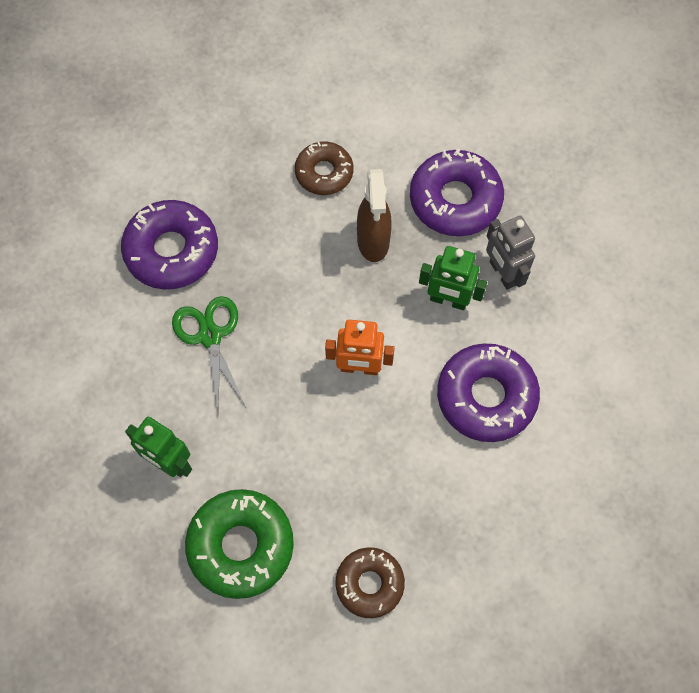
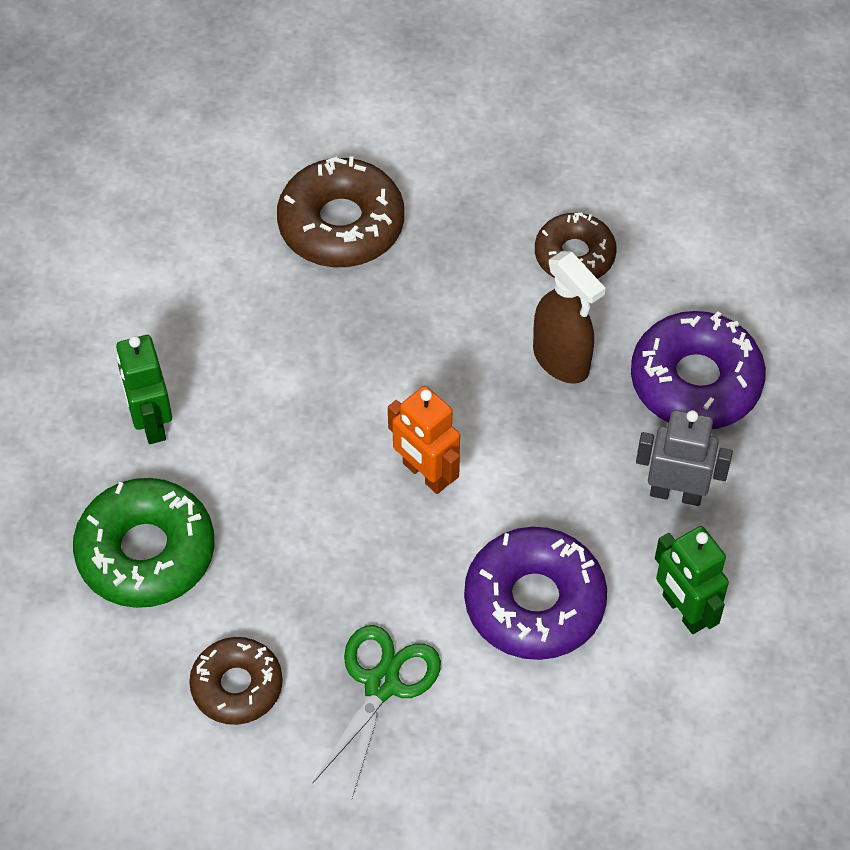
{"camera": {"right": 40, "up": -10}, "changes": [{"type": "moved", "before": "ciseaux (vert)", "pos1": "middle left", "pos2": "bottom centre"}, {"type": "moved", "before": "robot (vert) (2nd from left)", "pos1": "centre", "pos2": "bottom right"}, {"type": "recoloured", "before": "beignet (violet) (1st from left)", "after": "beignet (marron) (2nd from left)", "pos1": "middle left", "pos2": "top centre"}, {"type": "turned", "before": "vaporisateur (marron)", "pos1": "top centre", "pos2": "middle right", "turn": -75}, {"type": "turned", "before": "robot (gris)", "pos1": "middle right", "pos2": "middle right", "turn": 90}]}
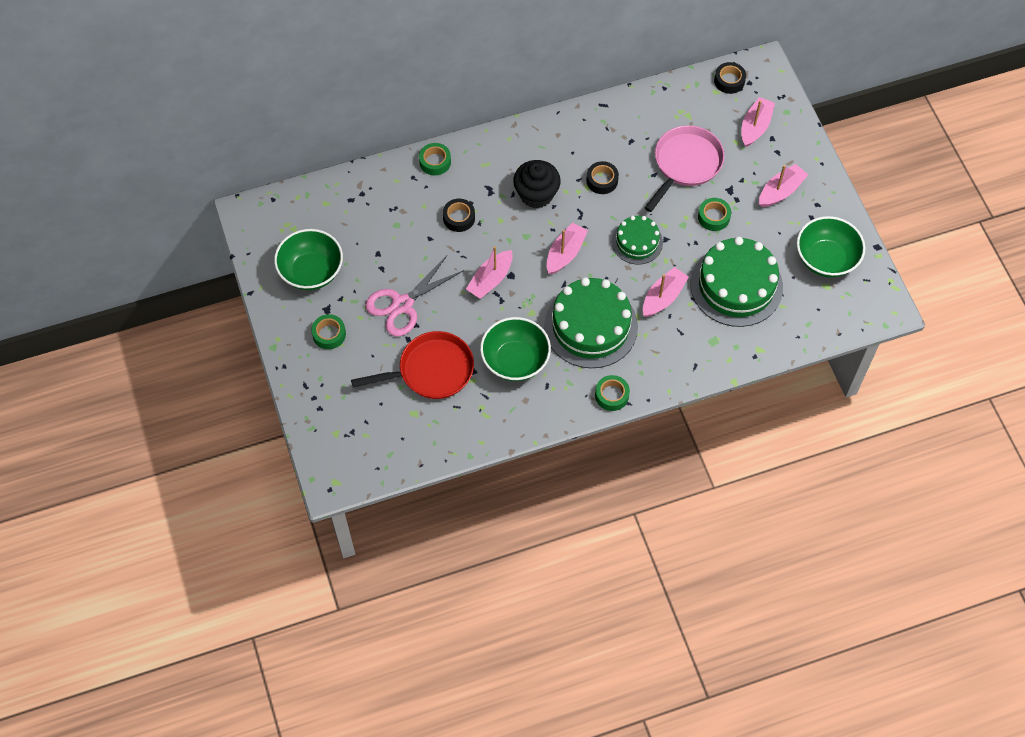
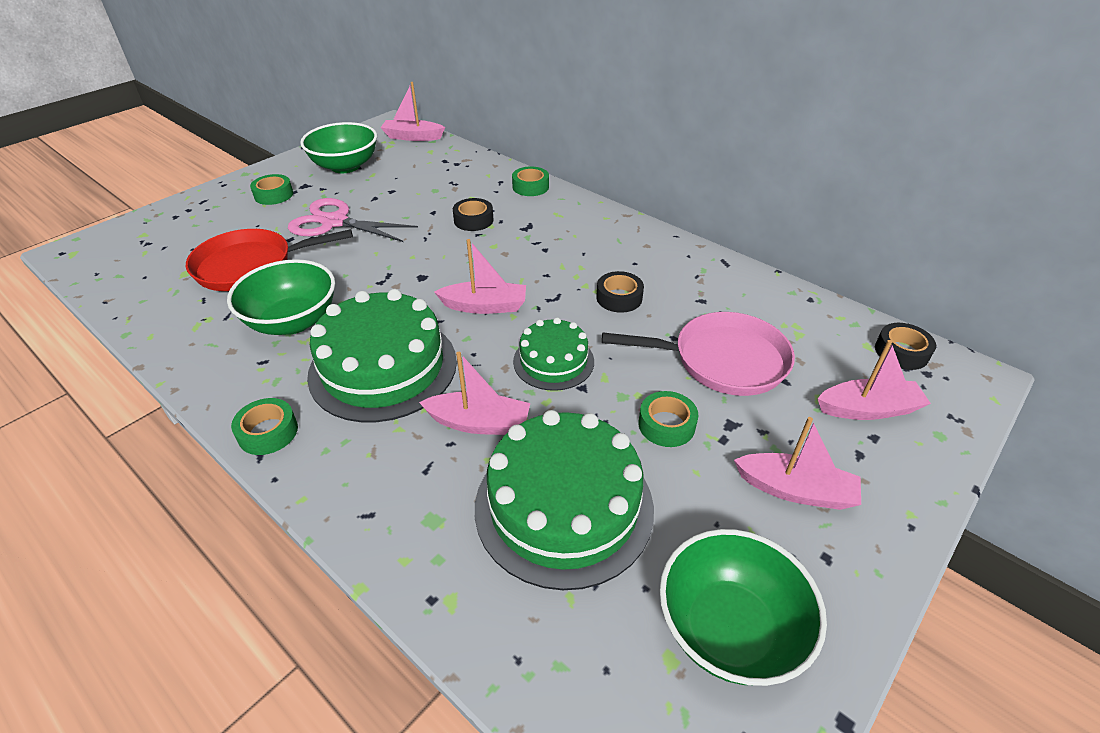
{"camera": {"right": 60, "up": -20}, "changes": [{"type": "removed", "before": "muffin (noir)", "pos1": "top centre"}, {"type": "moved", "before": "bateau (rose) (1st from left)", "pos1": "centre", "pos2": "top centre"}, {"type": "turned", "before": "poêle (rouge)", "pos1": "centre", "pos2": "middle left", "turn": 120}]}
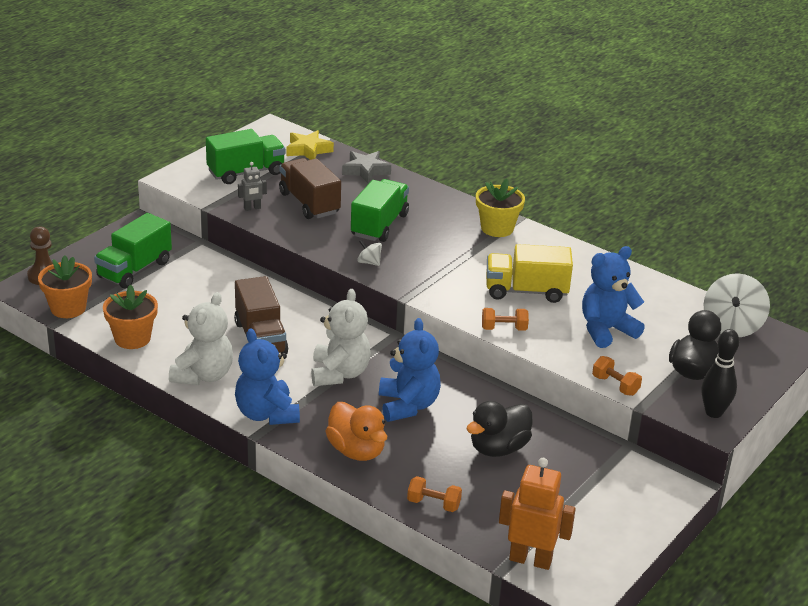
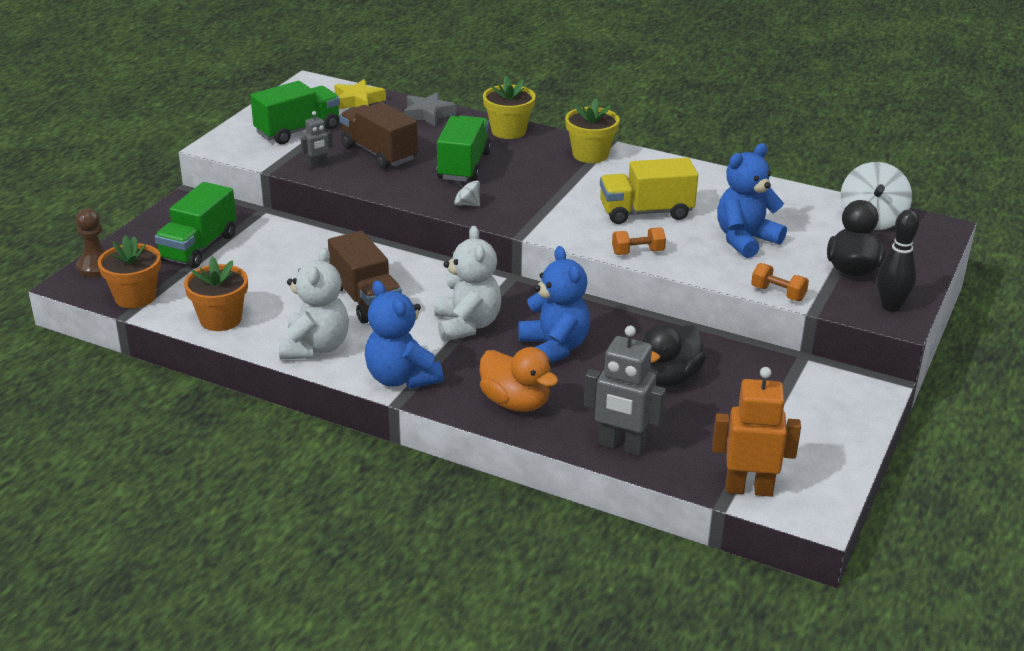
{"camera": {"right": -10, "up": 0}, "changes": [{"type": "added", "after": "pot de fleurs (jaune) (1st from left)", "pos2": "top centre"}, {"type": "replaced", "before": "haltère (orange) (1st from left)", "after": "robot (gris) (2nd from left)", "pos1": "bottom centre", "pos2": "centre"}]}
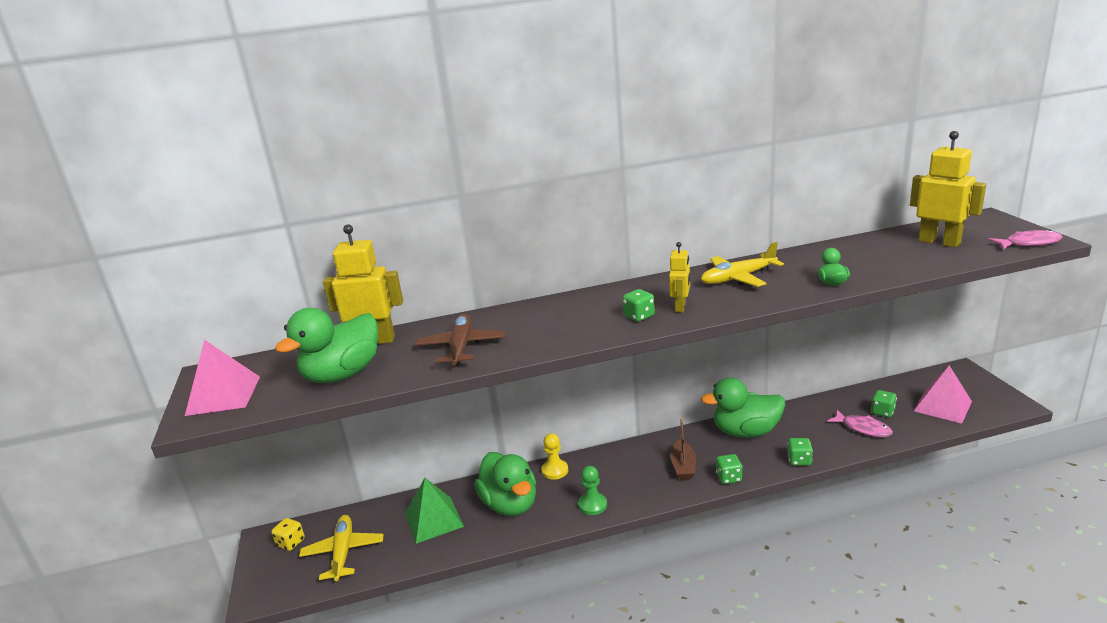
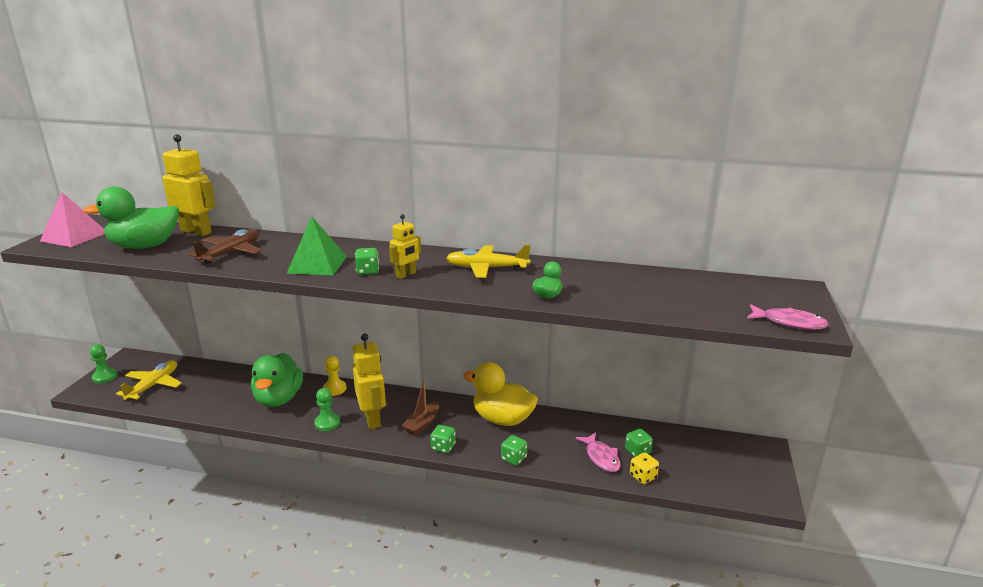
{"camera": {"right": 25, "up": 0}, "changes": [{"type": "removed", "before": "pyramide (rose) (2nd from left)", "pos1": "middle right"}, {"type": "added", "after": "pion (vert) (1st from left)", "pos2": "middle left"}, {"type": "moved", "before": "dé (jaune)", "pos1": "bottom left", "pos2": "bottom centre"}, {"type": "moved", "before": "pyramide (vert)", "pos1": "bottom centre", "pos2": "middle left"}, {"type": "moved", "before": "robot (jaune) (3rd from left in the first image)", "after": "robot (jaune) (2nd from left)", "pos1": "top right", "pos2": "centre"}, {"type": "recoloured", "before": "canard (vert) (3rd from left)", "after": "canard (jaune)", "pos1": "middle right", "pos2": "bottom centre"}]}
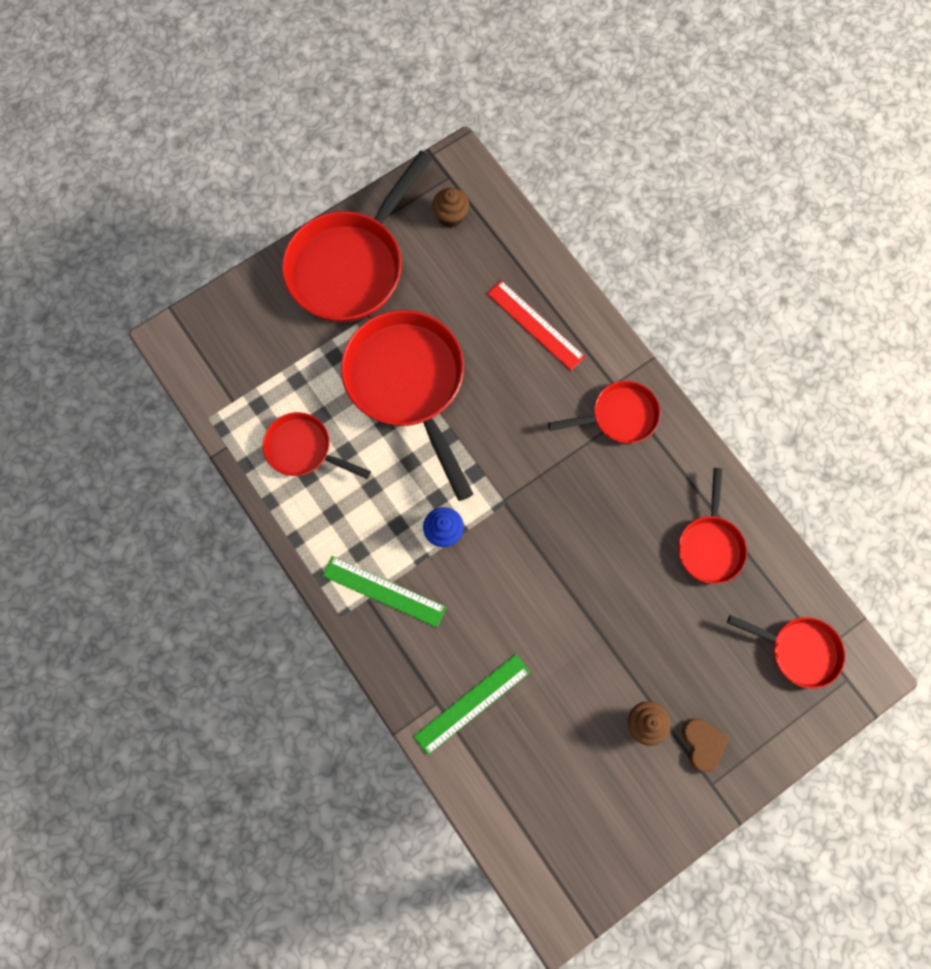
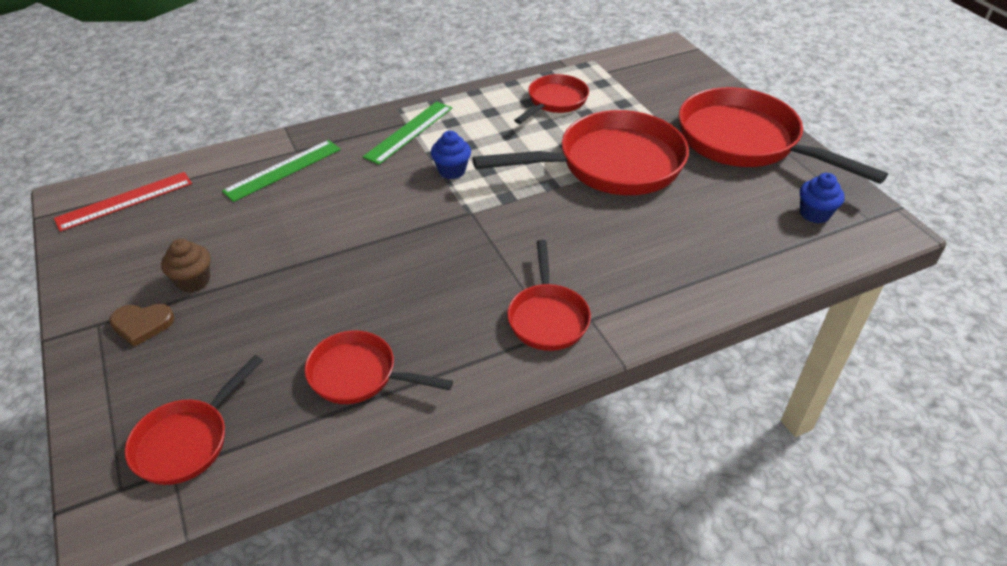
{"camera": {"right": 100, "up": -30}, "changes": [{"type": "moved", "before": "règle (rouge)", "pos1": "centre", "pos2": "middle left"}, {"type": "recoloured", "before": "muffin (marron) (1st from left)", "after": "muffin (bleu) (2nd from left)", "pos1": "top centre", "pos2": "middle right"}, {"type": "turned", "before": "règle (vert) (2nd from left in the first image)", "pos1": "bottom centre", "pos2": "top left", "turn": 75}]}
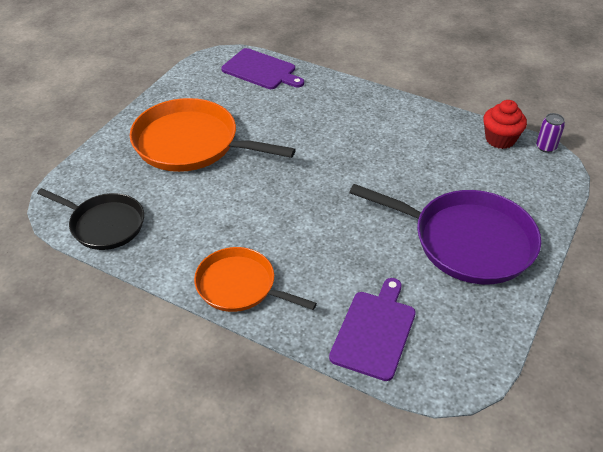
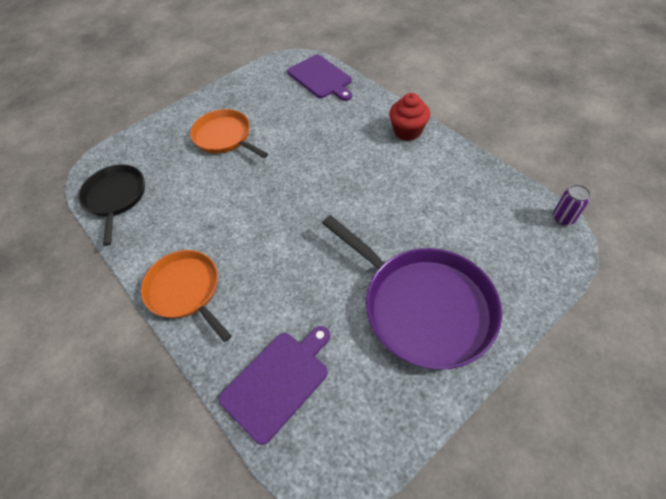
{"camera": {"right": 25, "up": 10}, "changes": [{"type": "moved", "before": "muffin (rouge)", "pos1": "top right", "pos2": "top centre"}, {"type": "turned", "before": "poêle (noir)", "pos1": "middle left", "pos2": "middle left", "turn": -150}, {"type": "resized", "before": "poêle (orange) (1st from left in the first image)", "pos1": "top centre", "pos2": "top centre", "scale": 0.63}]}
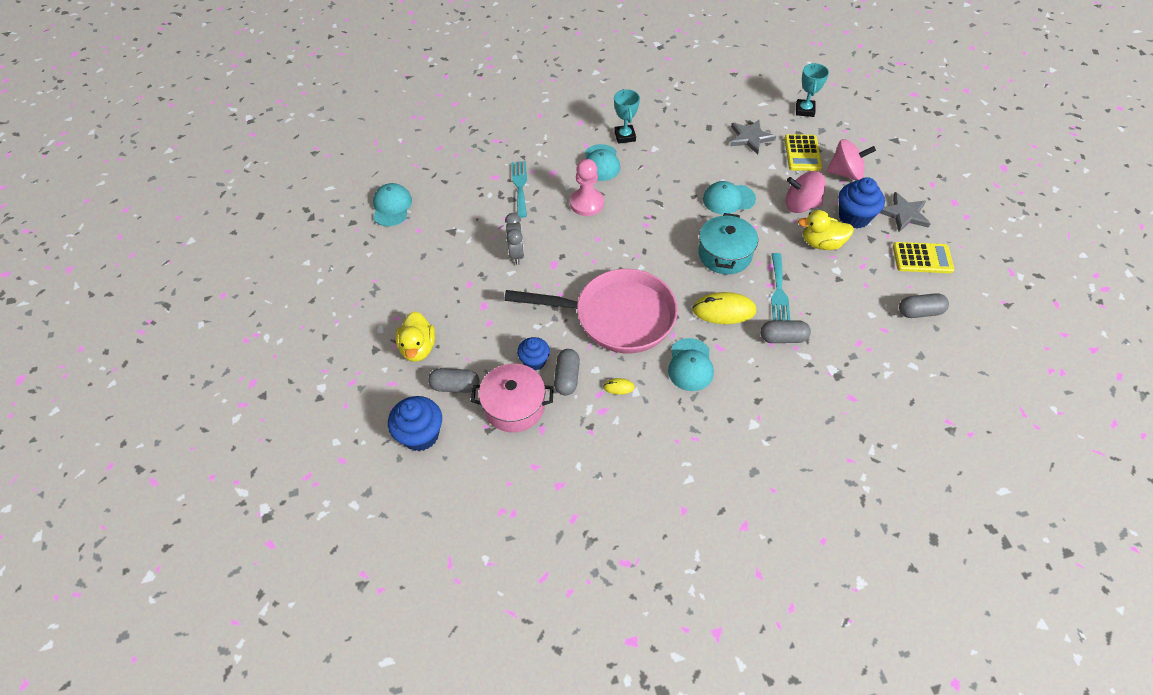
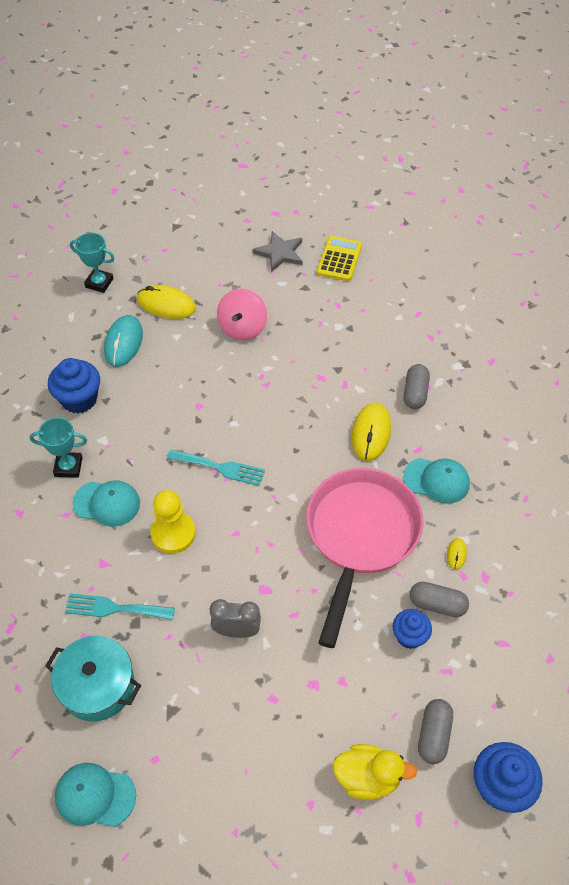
{"camera": {"right": -80, "up": 0}, "changes": [{"type": "removed", "before": "marmite (rose)", "pos1": "centre"}, {"type": "removed", "before": "casquette (turquoise) (4th from left)", "pos1": "top centre"}, {"type": "removed", "before": "canard (jaune) (2nd from left)", "pos1": "top right"}, {"type": "removed", "before": "toupie (rose) (2nd from left)", "pos1": "top right"}, {"type": "removed", "before": "gélule (gris) (4th from left)", "pos1": "middle right"}, {"type": "moved", "before": "marmite (turquoise)", "pos1": "centre", "pos2": "bottom left"}, {"type": "moved", "before": "fourchette (turquoise) (2nd from left)", "pos1": "middle right", "pos2": "centre"}, {"type": "moved", "before": "muffin (bleu) (3rd from left in the first image)", "after": "muffin (bleu) (1st from left)", "pos1": "top right", "pos2": "middle left"}, {"type": "replaced", "before": "étoile (gris) (1st from left)", "after": "souris (turquoise)", "pos1": "top centre", "pos2": "middle left"}, {"type": "replaced", "before": "calculatrice (jaune) (1st from left)", "after": "souris (jaune) (1st from left)", "pos1": "top right", "pos2": "middle left"}, {"type": "recoloured", "before": "pion (rose)", "after": "pion (jaune)", "pos1": "top centre", "pos2": "middle left"}]}
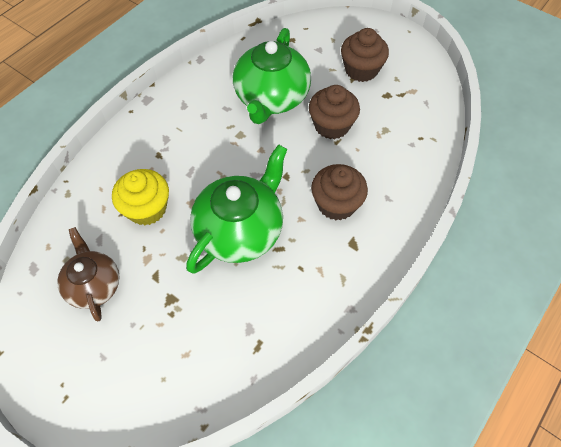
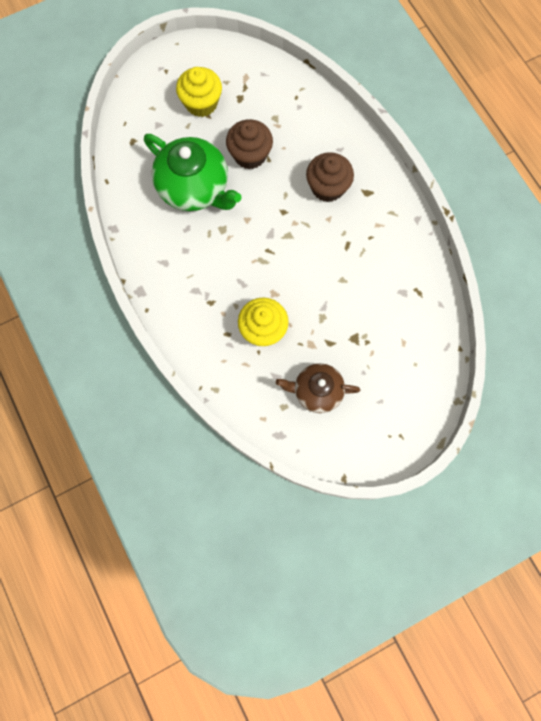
{"camera": {"right": -65, "up": 15}, "changes": [{"type": "removed", "before": "théière (vert) (1st from left)", "pos1": "centre"}, {"type": "recoloured", "before": "muffin (marron) (3rd from left)", "after": "muffin (jaune) (1st from left)", "pos1": "top centre", "pos2": "top centre"}]}
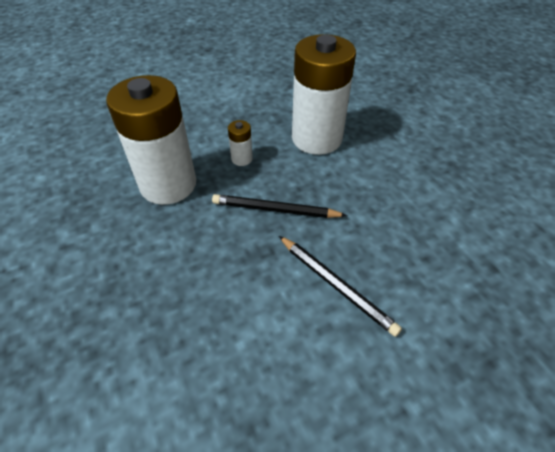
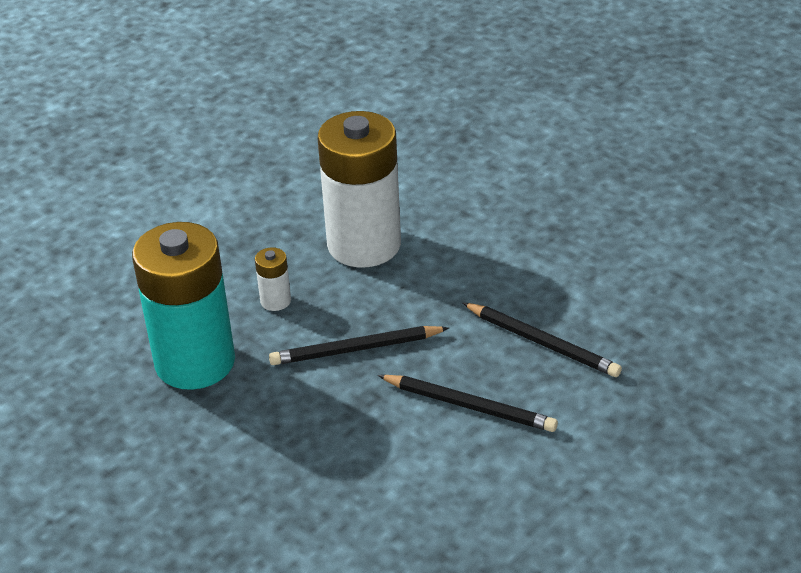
{"camera": {"right": -20, "up": -10}, "changes": [{"type": "added", "after": "crayon (noir) (3rd from left)", "pos2": "middle right"}, {"type": "recoloured", "before": "pile (blanc) (1st from left)", "after": "pile (turquoise)", "pos1": "top left", "pos2": "middle left"}]}
